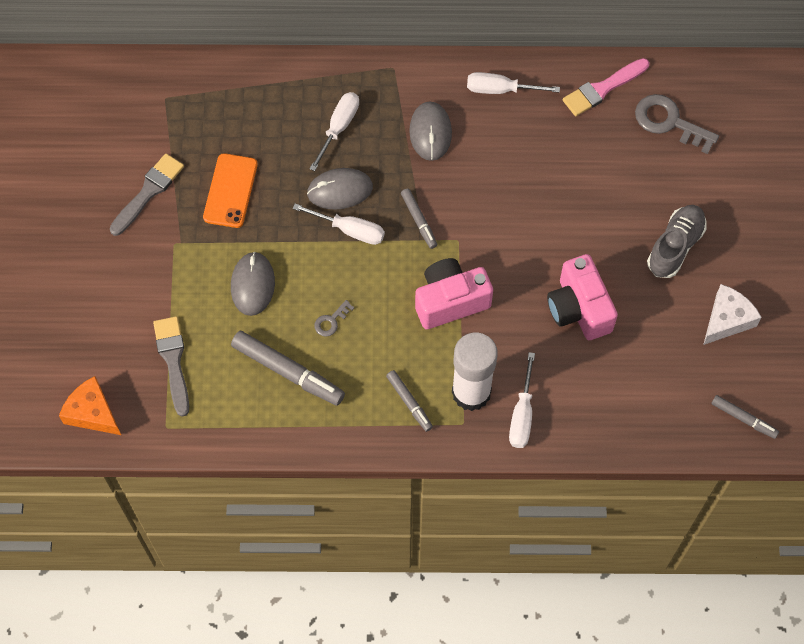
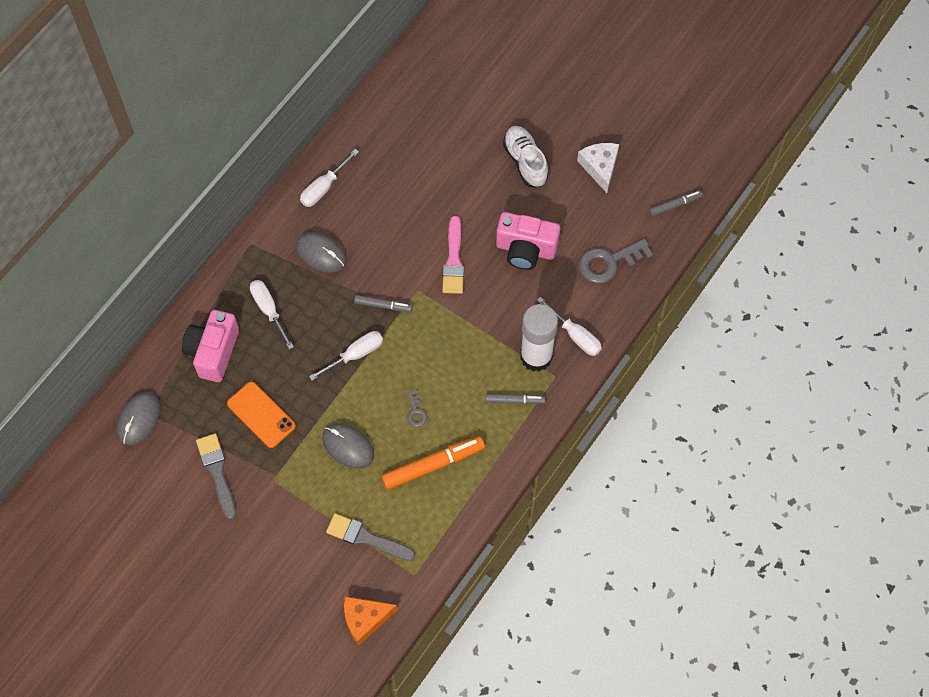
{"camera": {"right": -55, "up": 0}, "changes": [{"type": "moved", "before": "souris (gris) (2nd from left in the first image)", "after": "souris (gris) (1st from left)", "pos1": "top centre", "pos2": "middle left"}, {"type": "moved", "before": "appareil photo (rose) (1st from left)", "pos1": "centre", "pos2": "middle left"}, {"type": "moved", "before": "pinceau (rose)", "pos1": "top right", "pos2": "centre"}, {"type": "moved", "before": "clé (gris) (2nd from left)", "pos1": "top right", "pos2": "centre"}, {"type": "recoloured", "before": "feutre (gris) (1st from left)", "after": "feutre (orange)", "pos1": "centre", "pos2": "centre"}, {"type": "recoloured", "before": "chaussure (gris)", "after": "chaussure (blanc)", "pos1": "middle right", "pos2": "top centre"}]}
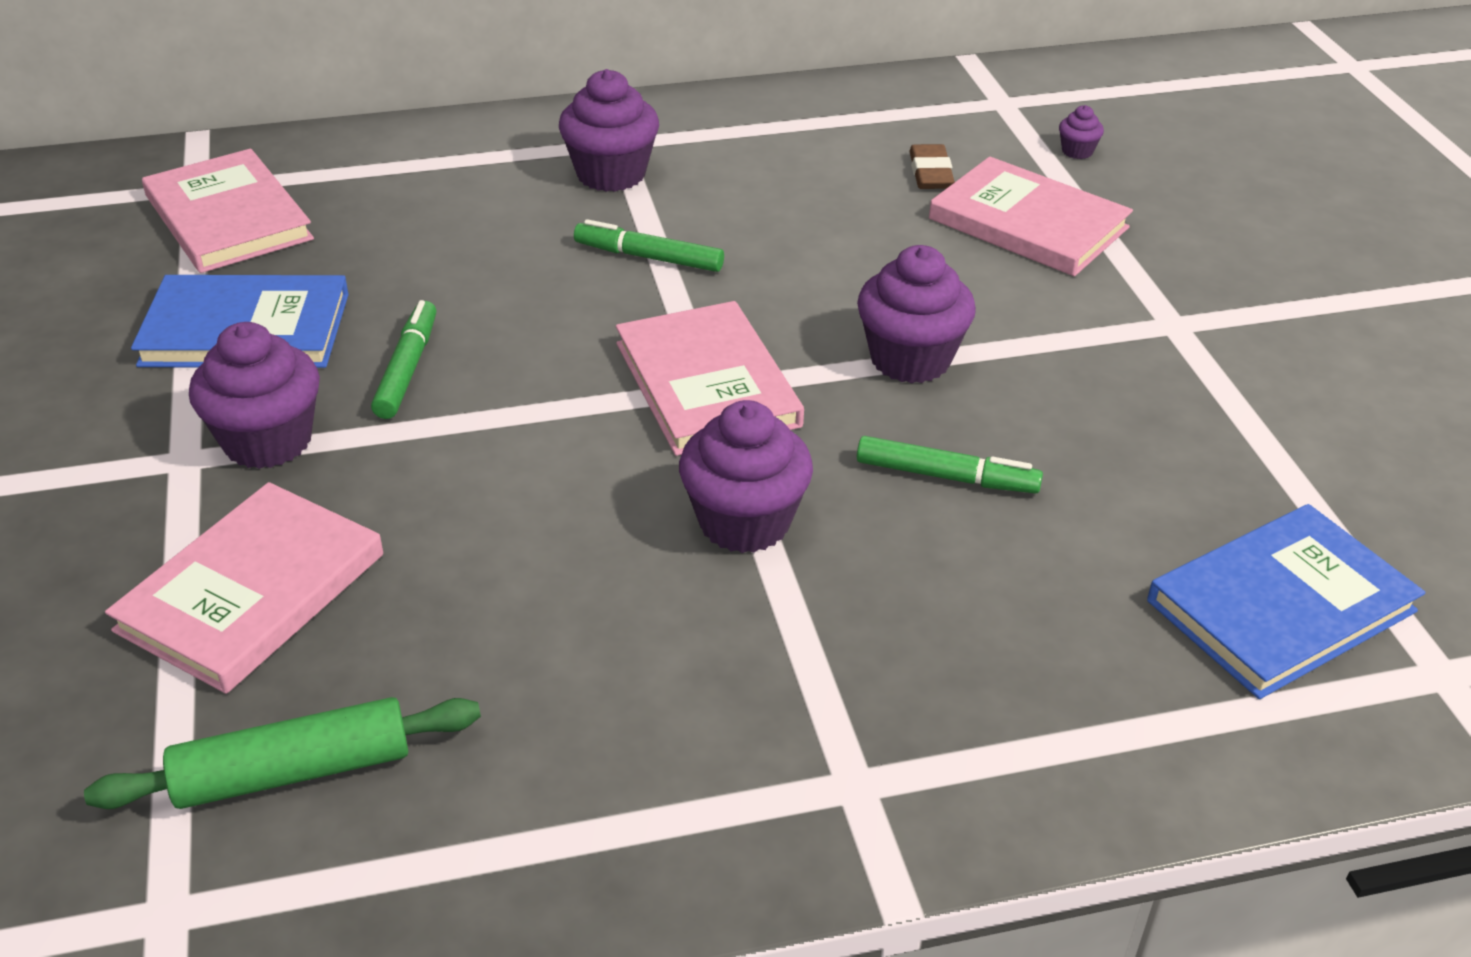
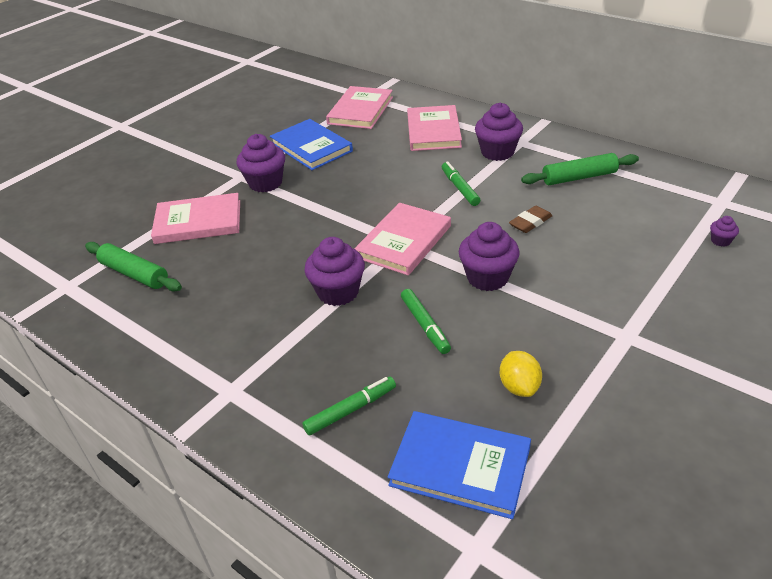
{"camera": {"right": 55, "up": 0}, "changes": [{"type": "added", "after": "citron (jaune)", "pos2": "middle right"}, {"type": "added", "after": "rouleau à pâtisserie (vert) (2nd from left)", "pos2": "top right"}, {"type": "moved", "before": "feutre (vert) (1st from left)", "pos1": "middle left", "pos2": "bottom centre"}, {"type": "moved", "before": "gomme (marron)", "pos1": "top centre", "pos2": "middle right"}, {"type": "moved", "before": "livre (rose) (4th from left)", "pos1": "top right", "pos2": "top centre"}]}
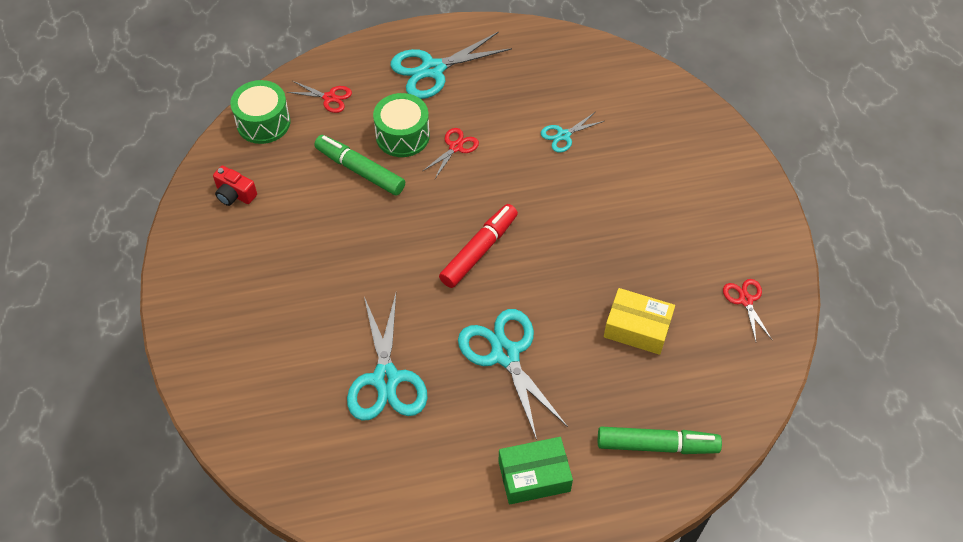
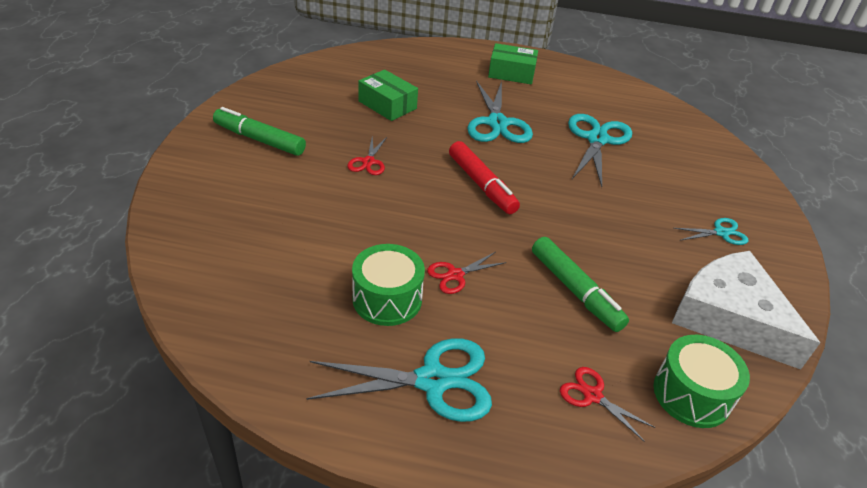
{"camera": {"right": -160, "up": -15}, "changes": [{"type": "moved", "before": "tambour (vert) (2nd from left in the first image)", "after": "tambour (vert) (1st from left)", "pos1": "top centre", "pos2": "centre"}, {"type": "moved", "before": "ciseaux (turquoise) (4th from left)", "pos1": "top centre", "pos2": "middle right"}, {"type": "moved", "before": "feutre (vert) (2nd from left in the first image)", "after": "feutre (vert) (1st from left)", "pos1": "bottom right", "pos2": "top left"}, {"type": "moved", "before": "ciseaux (rouge) (3rd from left in the first image)", "after": "ciseaux (rouge) (1st from left)", "pos1": "middle right", "pos2": "top centre"}, {"type": "replaced", "before": "appareil photo (rouge)", "after": "fromage (blanc)", "pos1": "middle left", "pos2": "middle right"}, {"type": "recoloured", "before": "boîte (jaune)", "after": "boîte (vert) (1st from left)", "pos1": "centre", "pos2": "top centre"}, {"type": "turned", "before": "feutre (rouge)", "pos1": "centre", "pos2": "centre", "turn": -90}]}
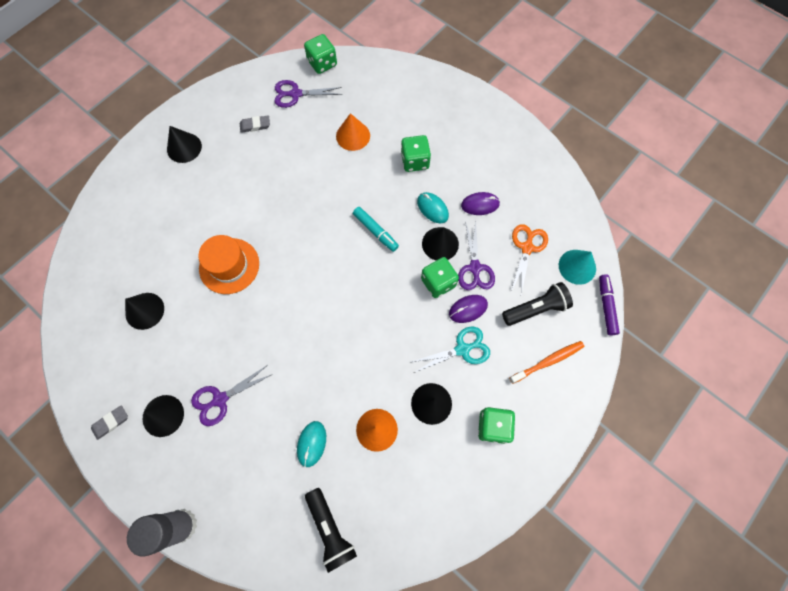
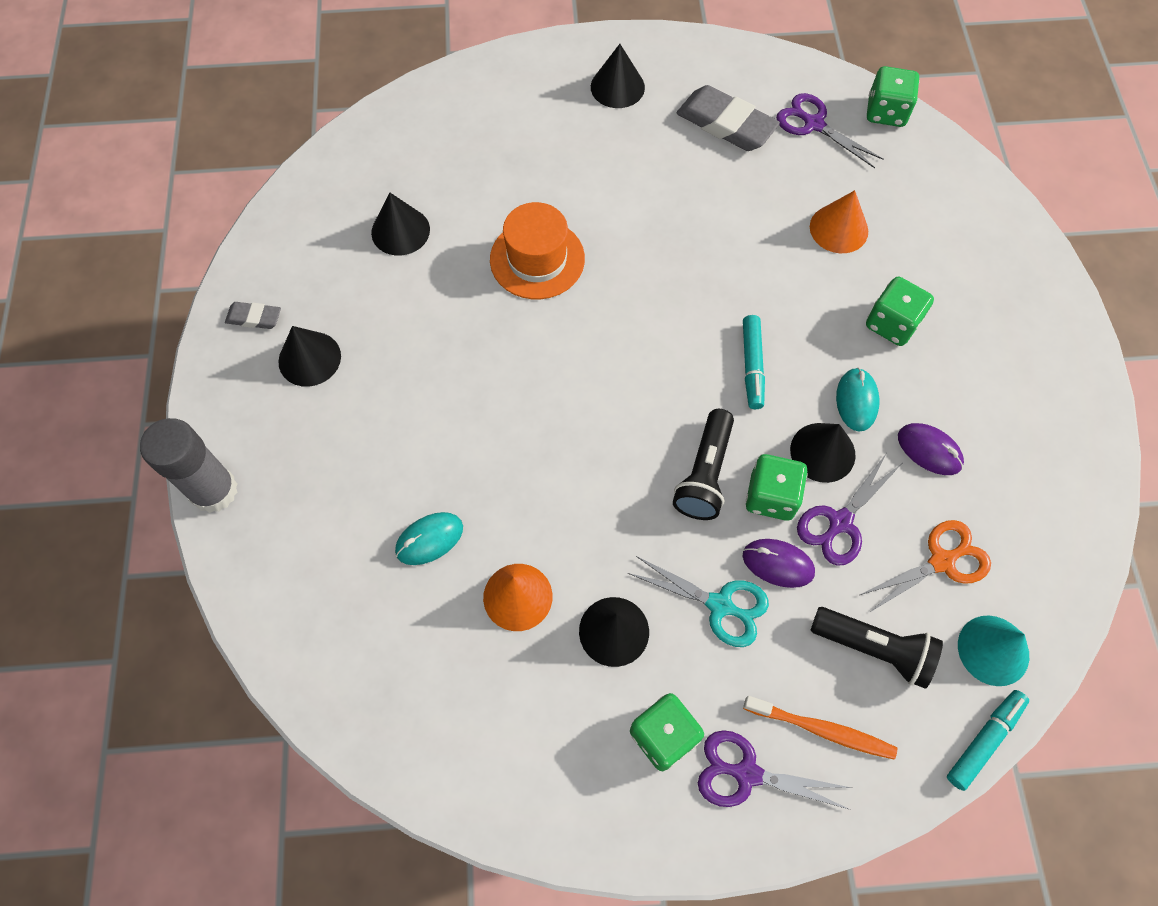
{"camera": {"right": 45, "up": -5}, "changes": [{"type": "moved", "before": "ciseaux (violet) (1st from left)", "pos1": "bottom left", "pos2": "bottom right"}, {"type": "moved", "before": "lampe de poche (noir) (1st from left)", "pos1": "bottom centre", "pos2": "centre"}, {"type": "recoloured", "before": "feutre (violet)", "after": "feutre (turquoise) (2nd from left)", "pos1": "middle right", "pos2": "bottom right"}, {"type": "resized", "before": "gomme (gris) (2nd from left)", "pos1": "top left", "pos2": "top centre", "scale": 1.95}]}
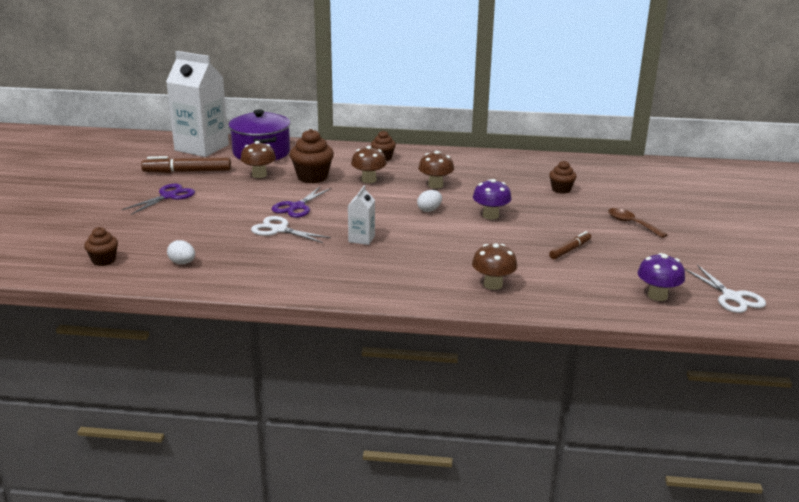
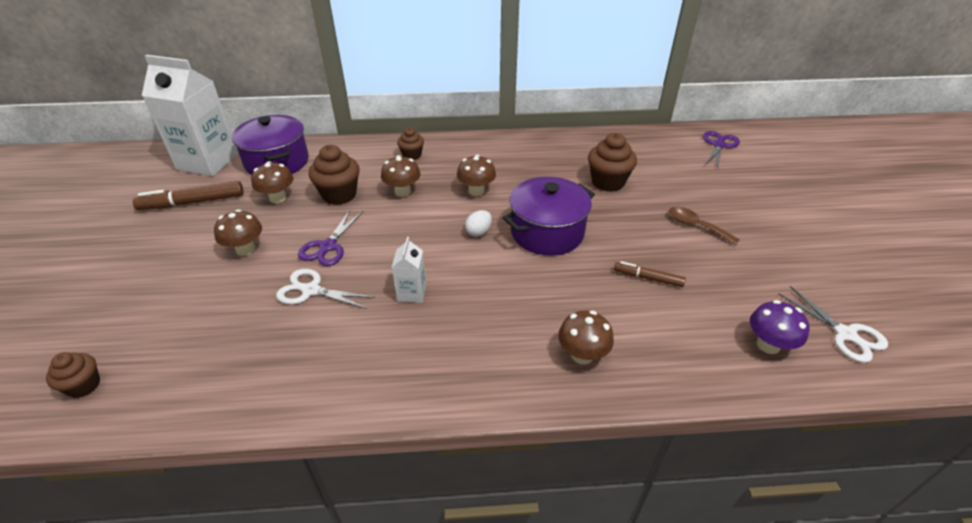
{"camera": {"right": -10, "up": 15}, "changes": [{"type": "removed", "before": "œuf (blanc) (1st from left)", "pos1": "middle left"}, {"type": "added", "after": "champignon (marron) (1st from left)", "pos2": "middle left"}, {"type": "moved", "before": "ciseaux (violet) (1st from left in the first image)", "after": "ciseaux (violet) (2nd from left)", "pos1": "middle left", "pos2": "top right"}, {"type": "replaced", "before": "champignon (violet) (1st from left)", "after": "marmite (violet) (2nd from left)", "pos1": "centre", "pos2": "centre"}, {"type": "turned", "before": "feutre (marron) (2nd from left)", "pos1": "middle right", "pos2": "middle right", "turn": -105}, {"type": "resized", "before": "muffin (marron) (4th from left)", "pos1": "middle right", "pos2": "top centre", "scale": 1.67}]}
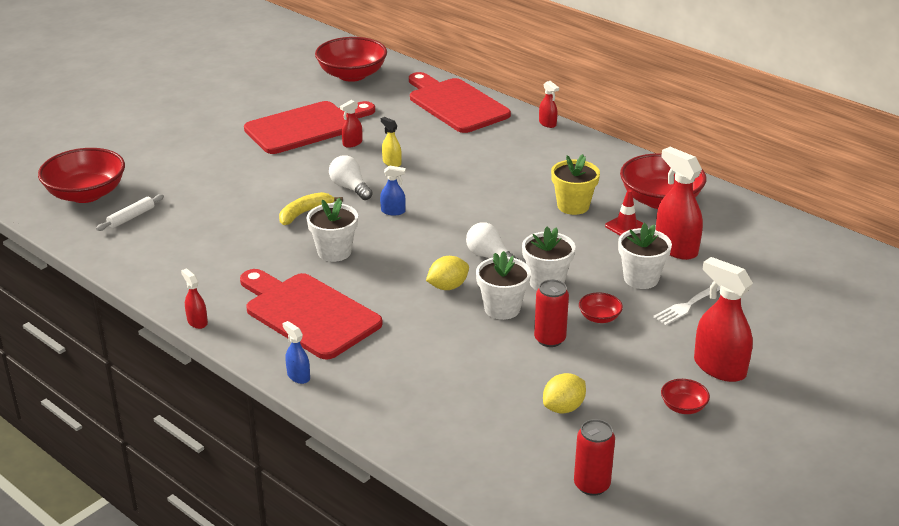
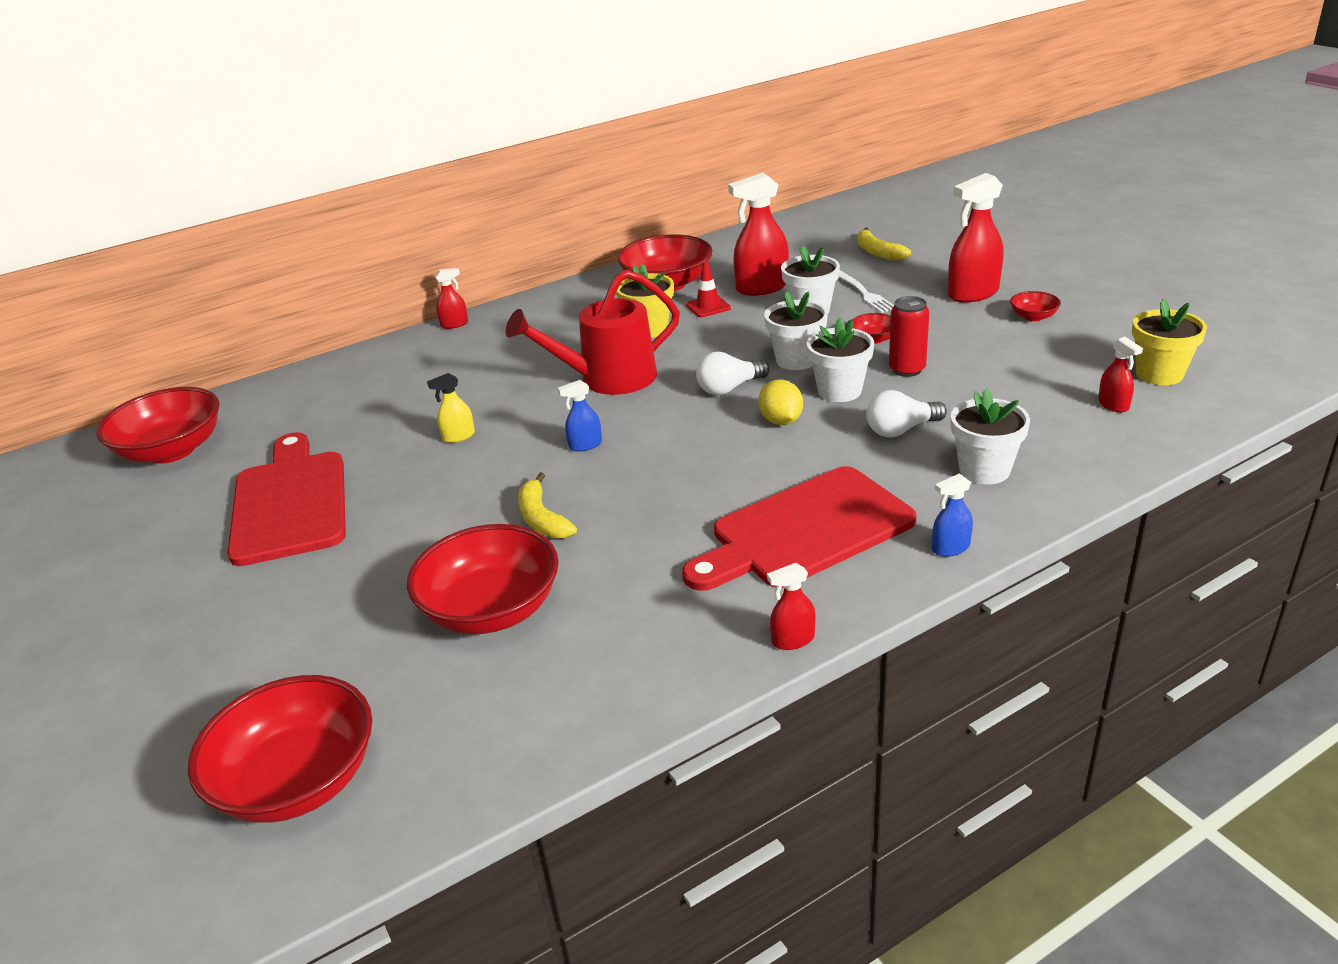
{"camera": {"right": -70, "up": 0}, "changes": [{"type": "removed", "before": "rouleau à pâtisserie (blanc)", "pos1": "middle left"}, {"type": "removed", "before": "planche à découper (rouge) (3rd from left)", "pos1": "top centre"}, {"type": "removed", "before": "citron (jaune) (2nd from left)", "pos1": "bottom centre"}, {"type": "added", "after": "bol (rouge) (3rd from left)", "pos2": "centre"}, {"type": "added", "after": "arrosoir (rouge)", "pos2": "centre"}, {"type": "added", "after": "banane (jaune) (2nd from left)", "pos2": "top centre"}, {"type": "moved", "before": "pot de fleurs (blanc) (1st from left in the first image)", "after": "pot de fleurs (blanc) (4th from left)", "pos1": "centre", "pos2": "middle right"}, {"type": "moved", "before": "ampoule (blanc) (1st from left in the first image)", "after": "ampoule (blanc) (2nd from left)", "pos1": "centre", "pos2": "middle right"}, {"type": "moved", "before": "vaporisateur (rouge) (2nd from left in the first image)", "after": "vaporisateur (rouge) (5th from left)", "pos1": "top centre", "pos2": "middle right"}, {"type": "replaced", "before": "canette (rouge) (2nd from left)", "after": "pot de fleurs (jaune) (2nd from left)", "pos1": "bottom centre", "pos2": "middle right"}, {"type": "turned", "before": "vaporisateur (bleu) (2nd from left in the first image)", "pos1": "centre", "pos2": "centre", "turn": -135}]}
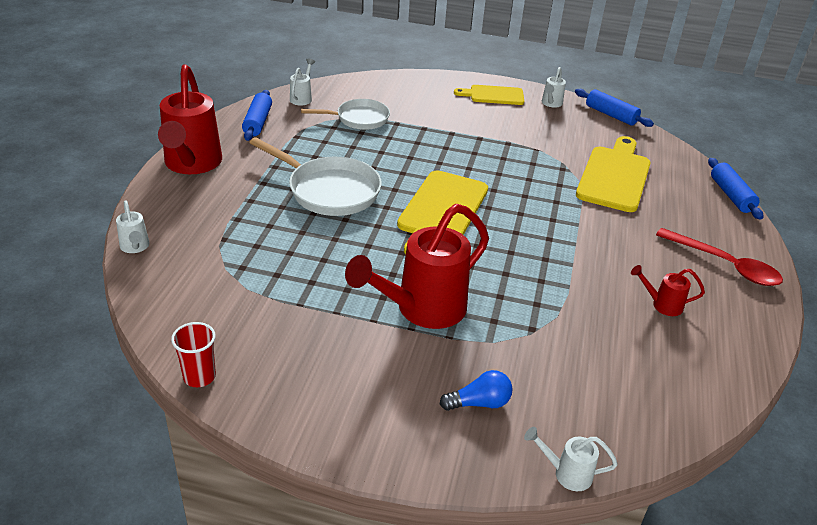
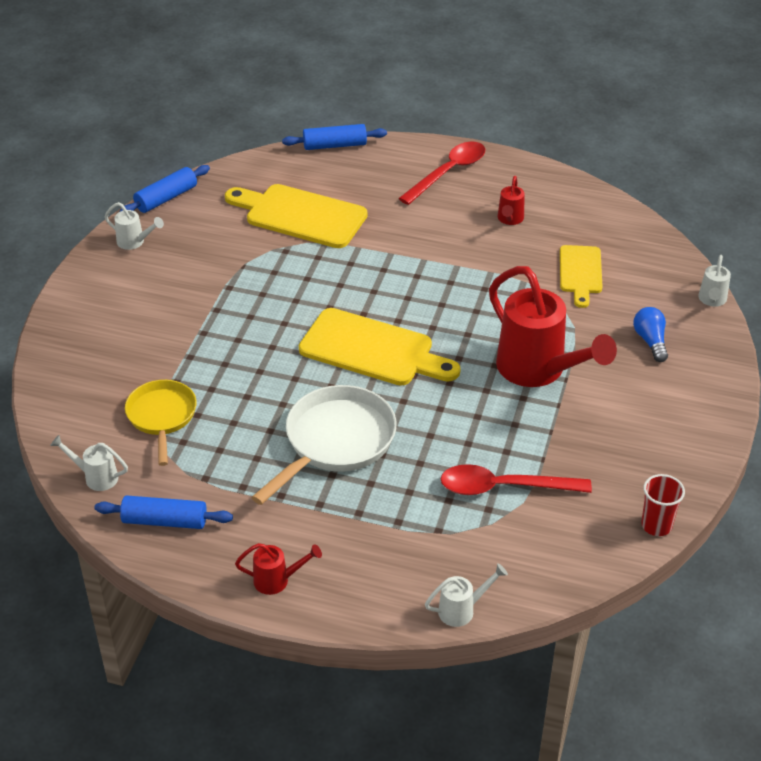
{"camera": {"right": -85, "up": 5}, "changes": [{"type": "added", "after": "cuillère (rouge) (2nd from left)", "pos2": "middle right"}, {"type": "moved", "before": "planche à découper (jaune) (2nd from left in the first image)", "after": "planche à découper (jaune) (3rd from left)", "pos1": "top centre", "pos2": "middle right"}, {"type": "recoloured", "before": "poêle (blanc) (2nd from left)", "after": "poêle (jaune)", "pos1": "top centre", "pos2": "middle left"}, {"type": "resized", "before": "arrosoir (rouge) (1st from left)", "pos1": "top left", "pos2": "bottom centre", "scale": 0.44}]}
